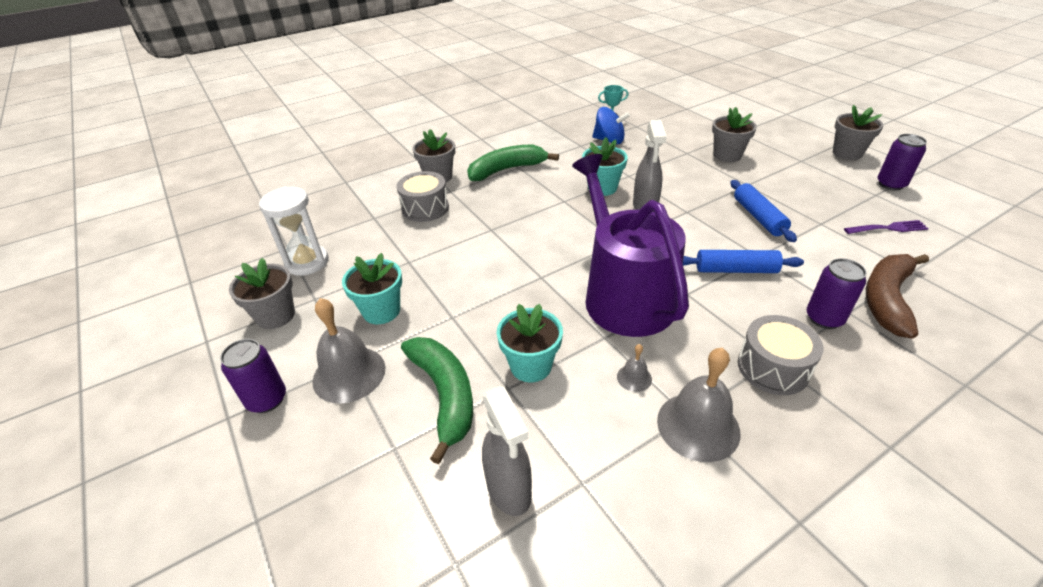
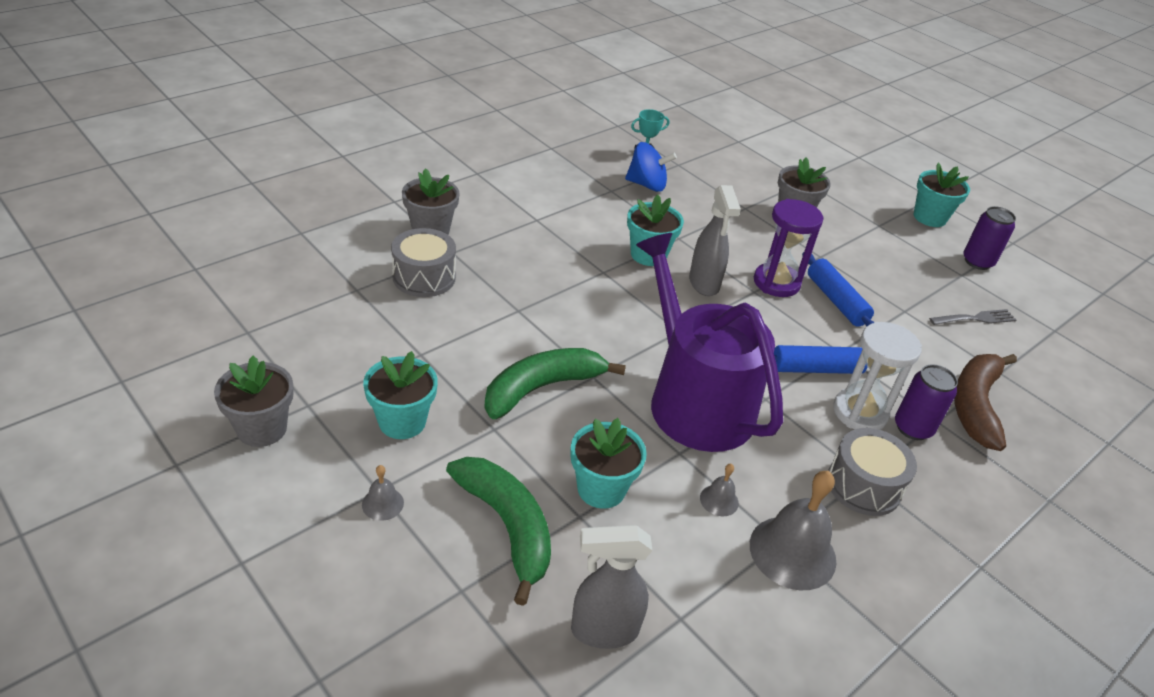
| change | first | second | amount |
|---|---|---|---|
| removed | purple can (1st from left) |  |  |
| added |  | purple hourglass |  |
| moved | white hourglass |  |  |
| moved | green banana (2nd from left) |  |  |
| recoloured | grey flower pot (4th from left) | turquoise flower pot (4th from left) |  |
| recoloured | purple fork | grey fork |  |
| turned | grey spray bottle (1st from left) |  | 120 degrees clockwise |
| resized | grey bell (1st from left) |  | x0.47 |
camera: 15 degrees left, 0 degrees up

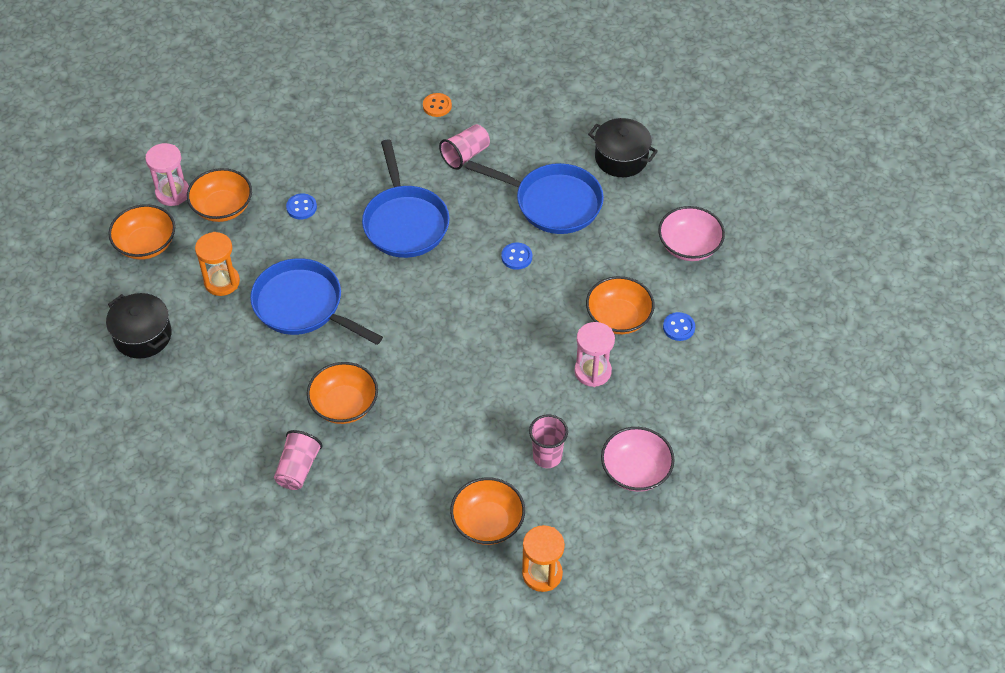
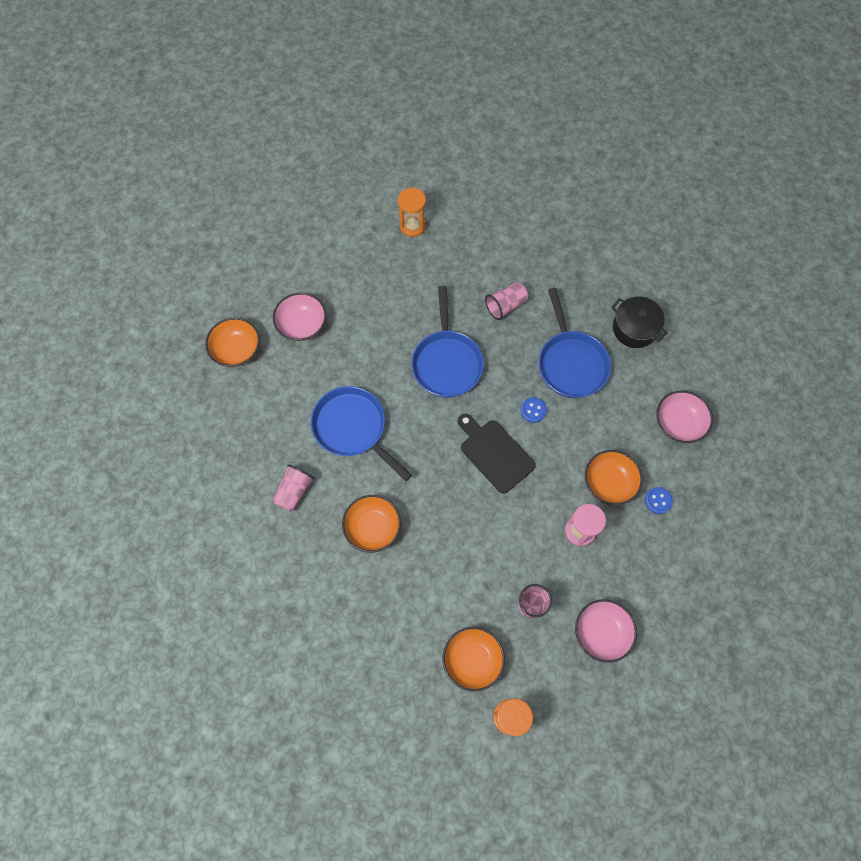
| change | first | second | amount |
|---|---|---|---|
| removed | black pot (1st from left) |  |  |
| removed | pink hourglass (1st from left) |  |  |
| removed | blue button (1st from left) |  |  |
| removed | orange button |  |  |
| added |  | black cutting board |  |
| moved | orange hourglass (1st from left) |  |  |
| moved | pink cup (1st from left) |  |  |
| recoloured | orange bowl (2nd from left) | pink bowl (1st from left) |  |
| turned | blue pan (3rd from left) |  | 45 degrees clockwise |
camera: 10 degrees right, 15 degrees up

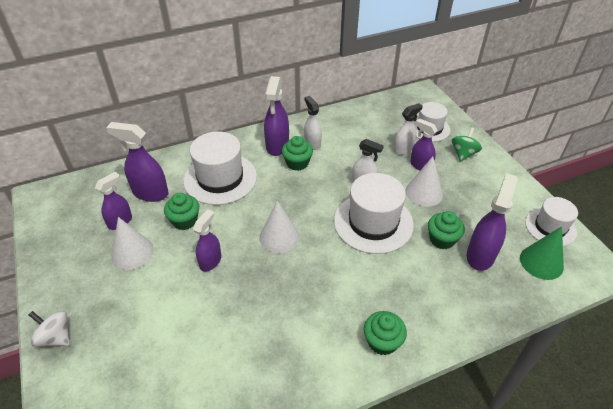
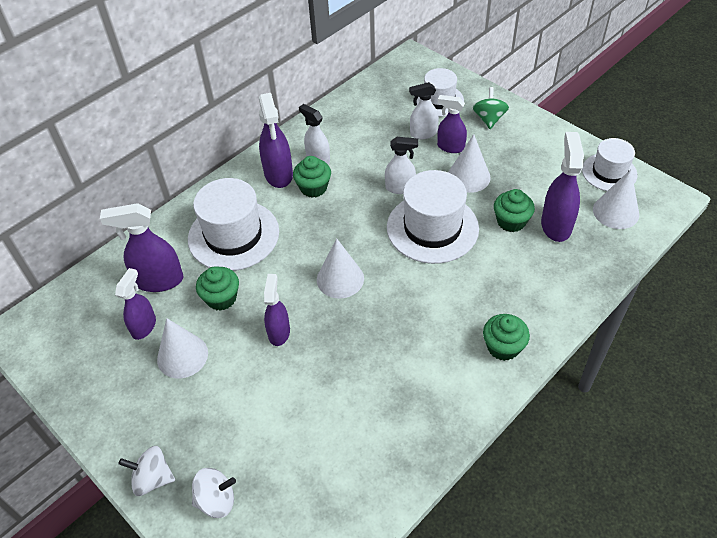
| change | first | second | amount |
|---|---|---|---|
| added |  | white spinning top (2nd from left) |  |
| recoloured | green cone | white cone (4th from left) |  |
| turned | white spray bottle (3rd from left) |  | 135 degrees counterclockwise |
camera: 20 degrees left, 5 degrees up

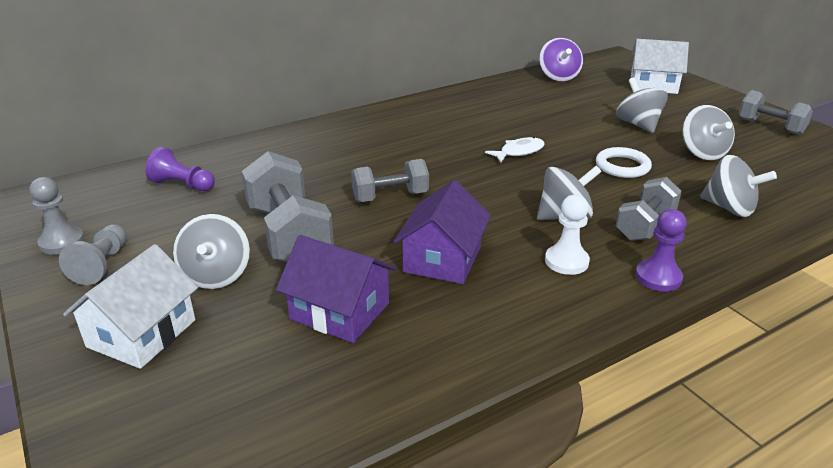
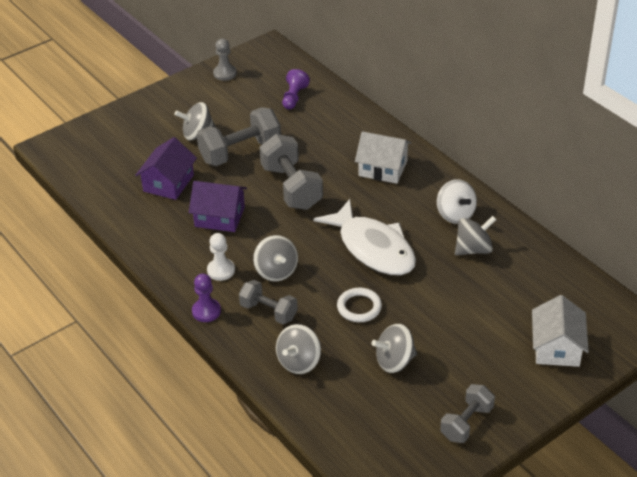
| change | first | second | amount |
|---|---|---|---|
| removed | grey pawn (2nd from left) |  |  |
| removed | purple spinning top |  |  |
| added |  | white spinning top |  |
| moved | white house (1st from left) |  |  |
| moved | grey spinning top (3rd from left in the first image) | grey spinning top (5th from left) |  |
| resized | grey dumbbell (2nd from left in the first image) | grey dumbbell (3rd from left) | x1.62 |
| resized | white fish |  | x2.32 |
camera: 85 degrees right, 10 degrees up

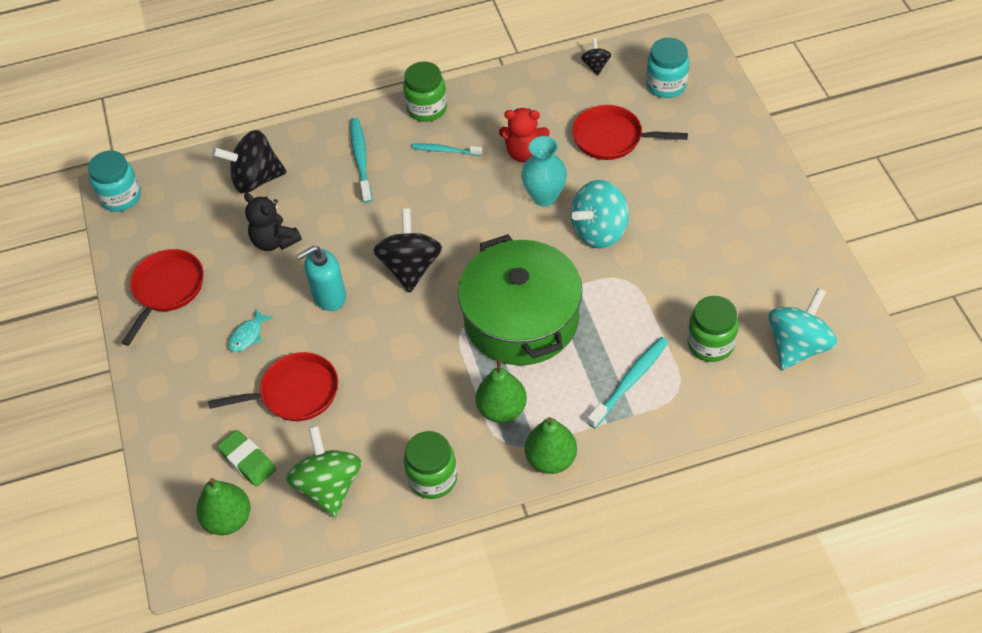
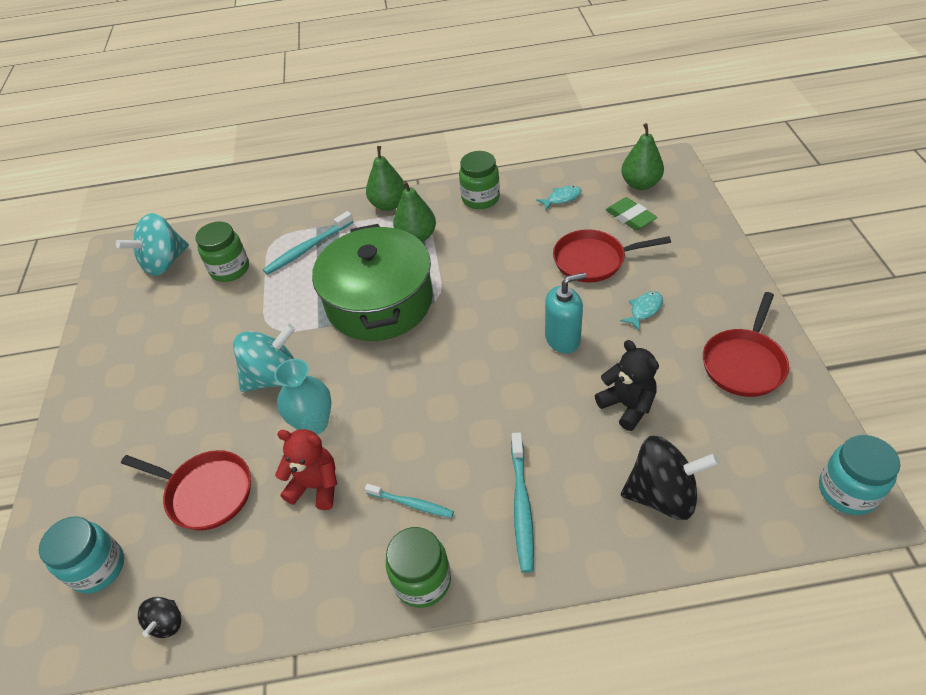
| change | first | second | amount |
|---|---|---|---|
| removed | black spinning top (2nd from left) |  |  |
| replaced | green spinning top | turquoise fish (1st from left) |  |
camera: 170 degrees left, 5 degrees down

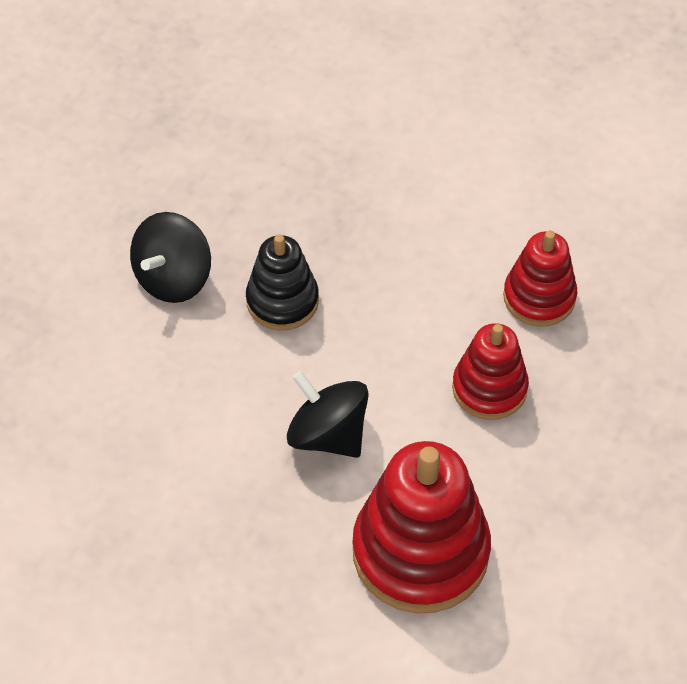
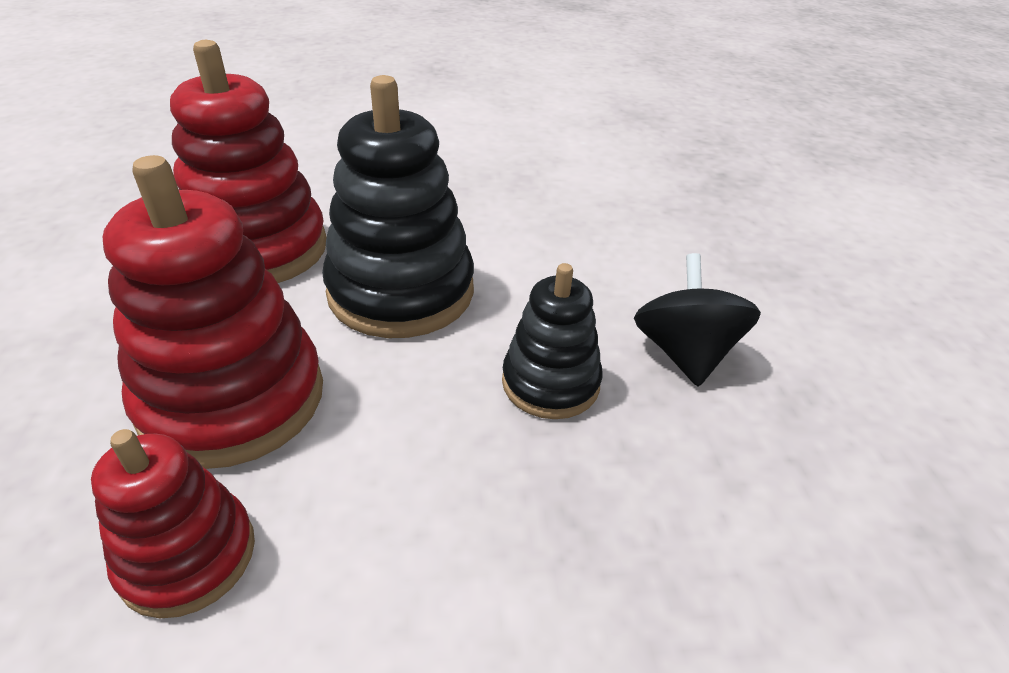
| change | first | second | amount |
|---|---|---|---|
| replaced | black spinning top (2nd from left) | black stacking toy (1st from left) |  |
| resized | red stacking toy (2nd from left) |  | x1.71 |
camera: 145 degrees right, 15 degrees down

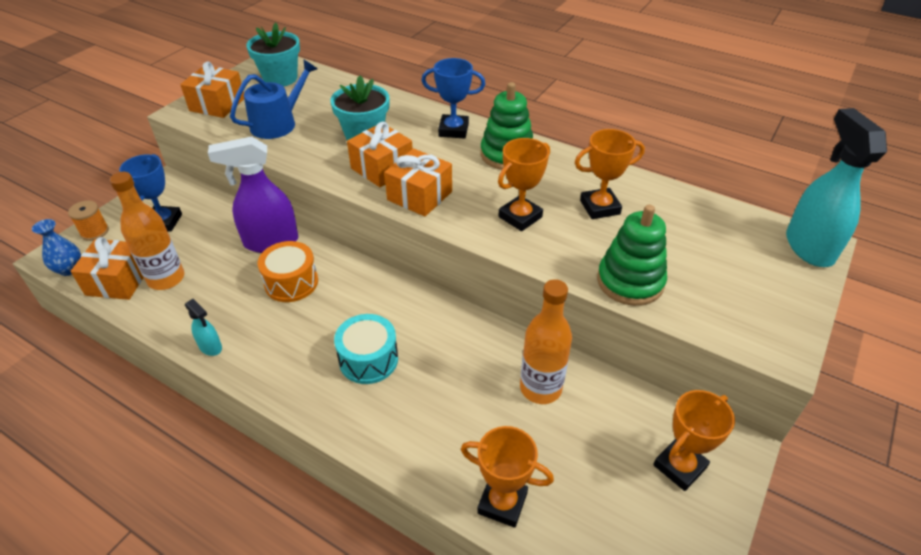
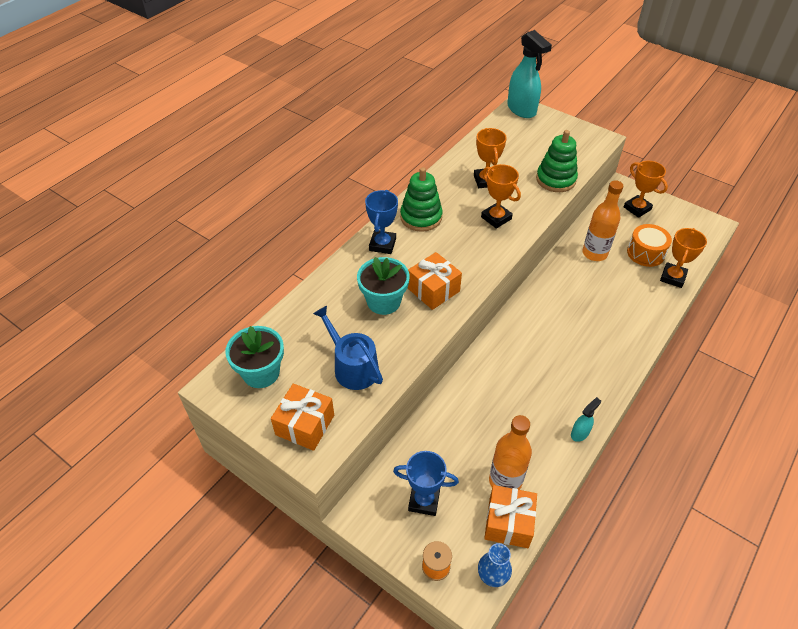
| change | first | second | amount |
|---|---|---|---|
| removed | purple spray bottle |  |  |
| removed | turquoise drum |  |  |
| removed | orange gift (4th from left) |  |  |
| moved | orange drum |  |  |
| turned | turquoise spray bottle (2nd from left in the first image) | turquoise spray bottle (1st from left) | 120 degrees counterclockwise |
camera: 85 degrees left, 5 degrees up

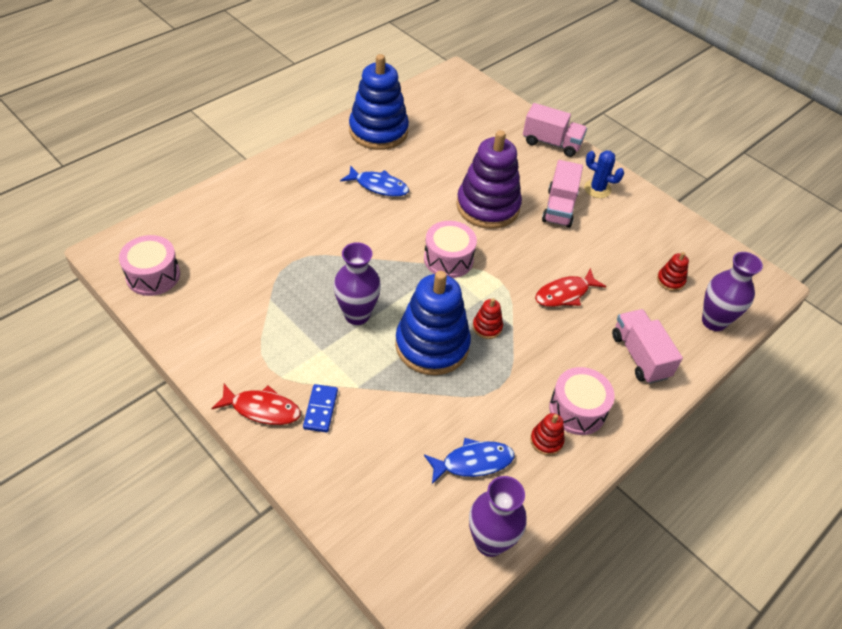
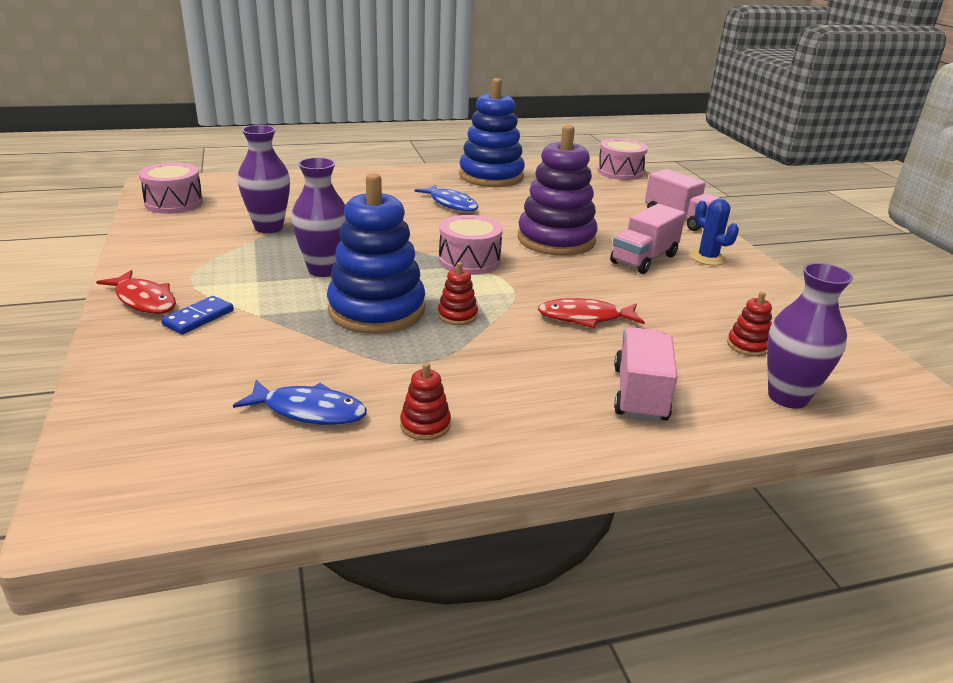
| change | first | second | amount |
|---|---|---|---|
| moved | purple vase (2nd from left in the first image) | purple vase (1st from left) |  |
| moved | pink drum (3rd from left) |  |  |
camera: 30 degrees right, 20 degrees down

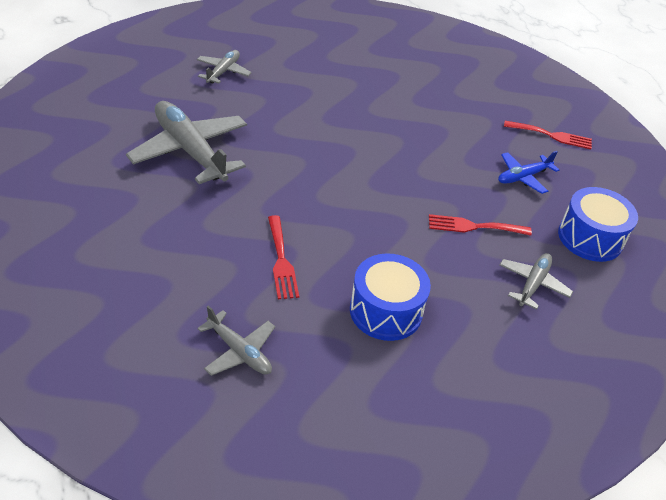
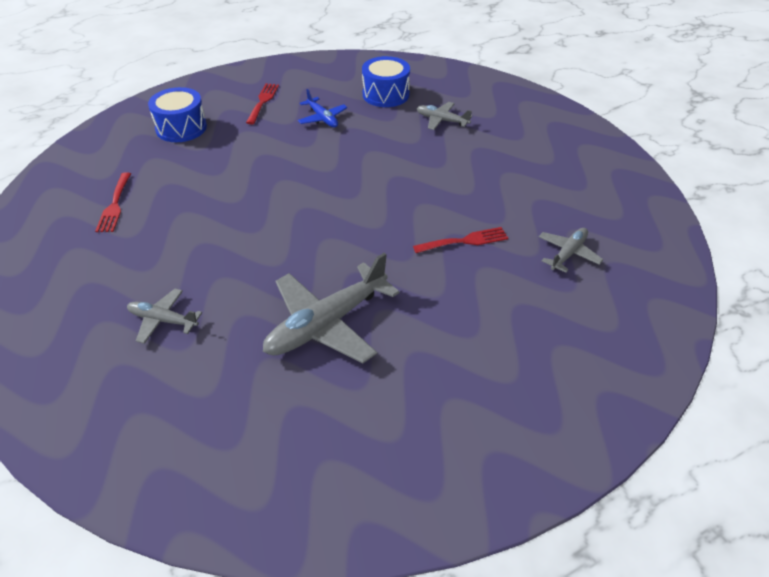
| change | first | second | amount |
|---|---|---|---|
| moved | blue drum (1st from left) |  |  |
| moved | red fork (2nd from left in the first image) | red fork (1st from left) |  |
camera: 90 degrees left, 0 degrees up

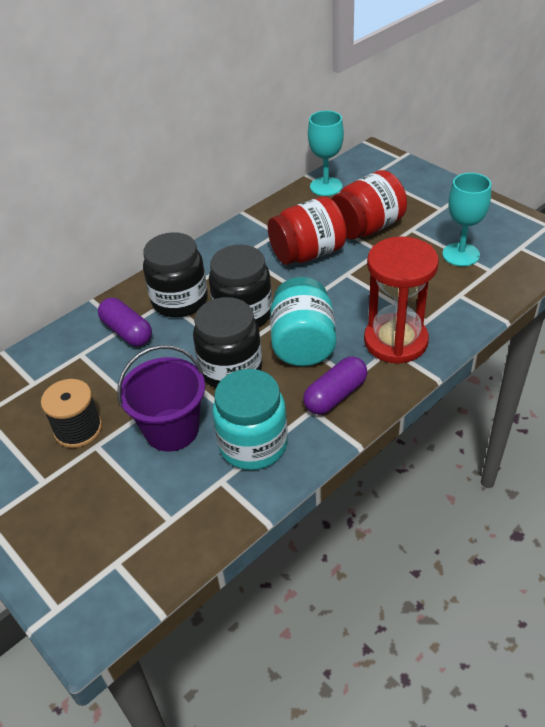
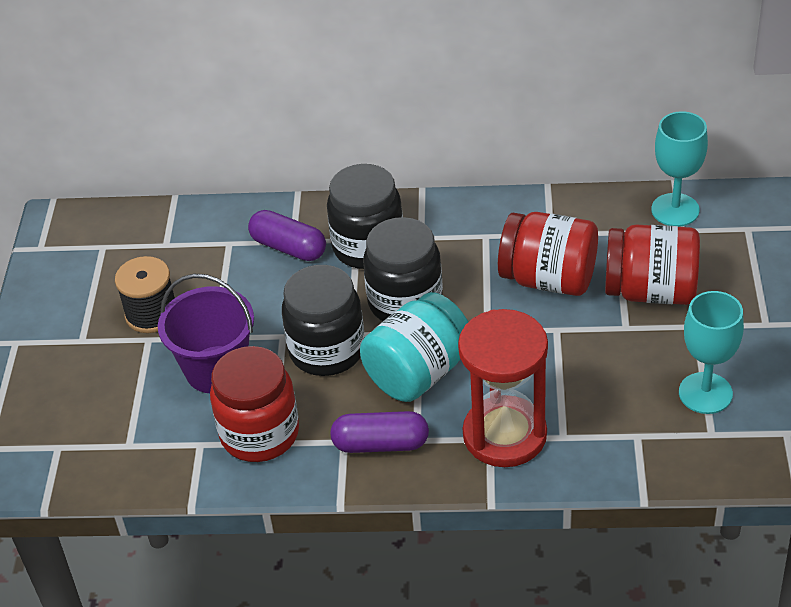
| change | first | second | amount |
|---|---|---|---|
| recoloured | turquoise jar (1st from left) | red jar (1st from left) |  |
| turned | purple capsule (1st from left) |  | 60 degrees counterclockwise |
camera: 45 degrees right, 0 degrees up

